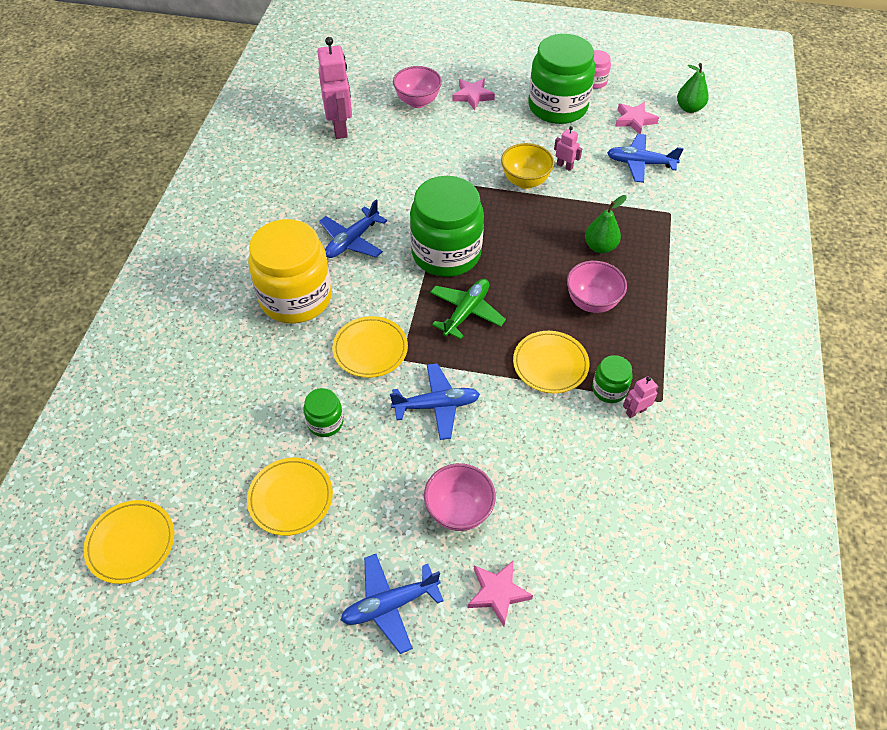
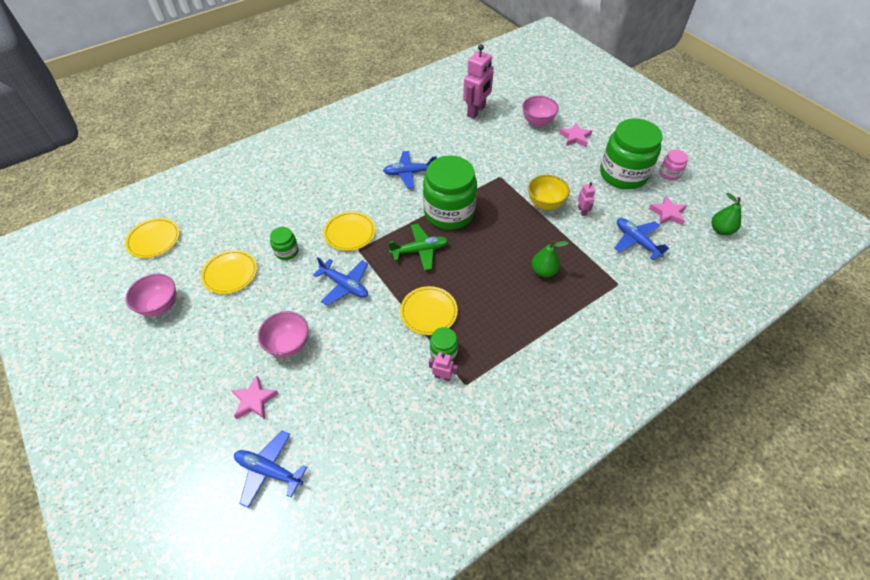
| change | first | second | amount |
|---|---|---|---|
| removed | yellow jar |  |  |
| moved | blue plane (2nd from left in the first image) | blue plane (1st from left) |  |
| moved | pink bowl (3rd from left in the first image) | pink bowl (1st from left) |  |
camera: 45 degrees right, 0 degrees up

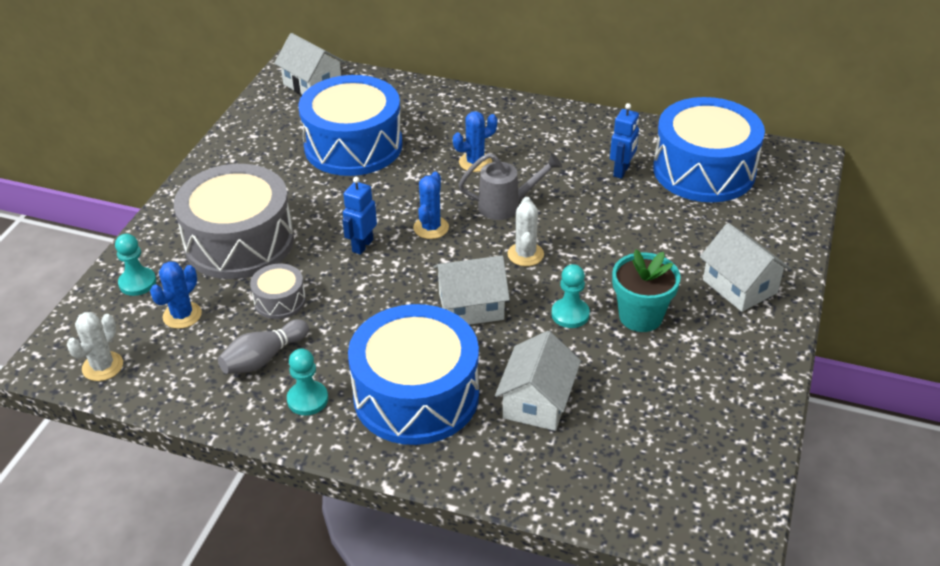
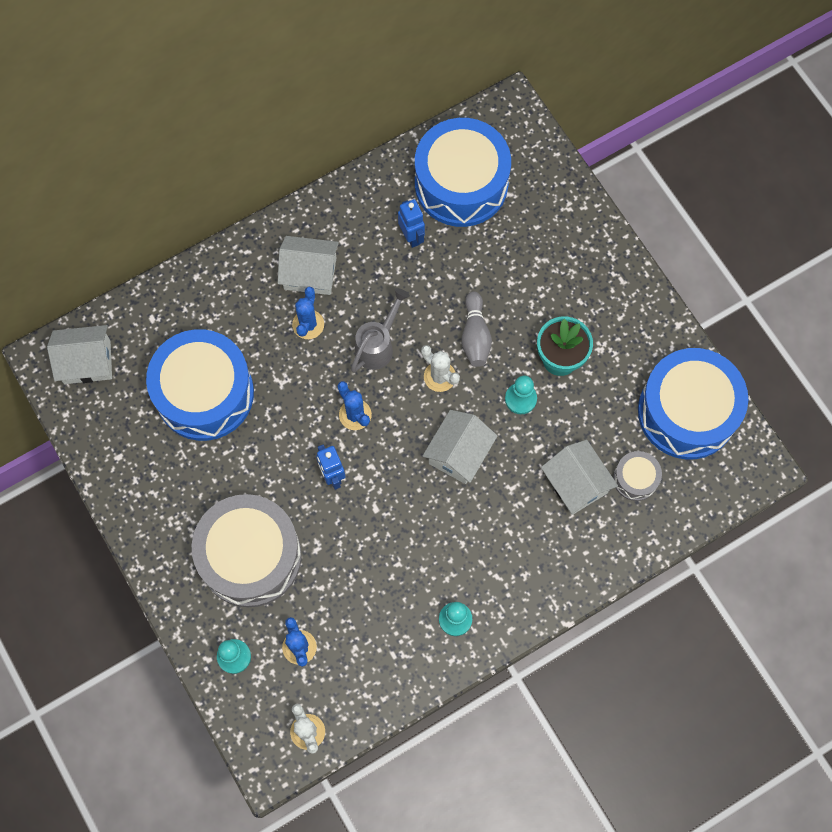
| change | first | second | amount |
|---|---|---|---|
| moved | grey bowling pin |  |  |
| moved | grey drum (2nd from left) |  |  |
| moved | blue drum (2nd from left in the first image) | blue drum (3rd from left) |  |
| moved | white house (4th from left in the first image) | white house (2nd from left) |  |
camera: 50 degrees left, 30 degrees up

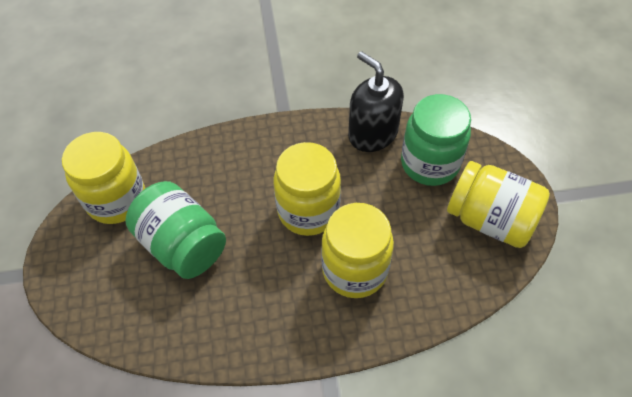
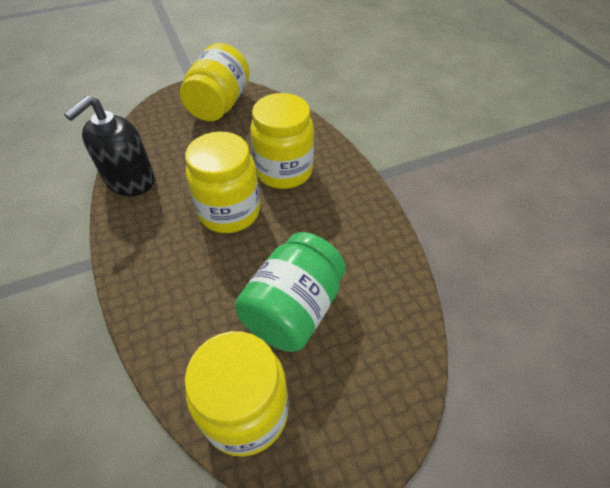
| change | first | second | amount |
|---|---|---|---|
| removed | green jar (2nd from left) |  |  |
camera: 105 degrees left, 5 degrees down

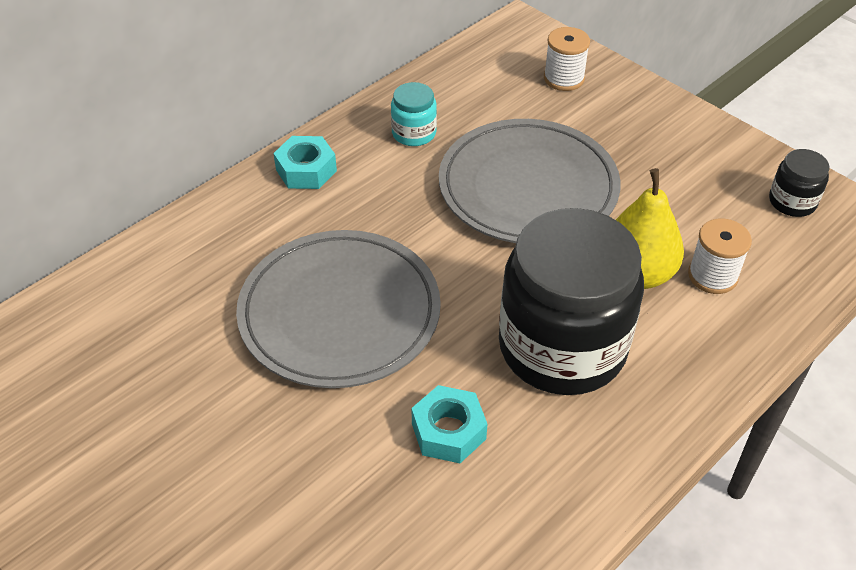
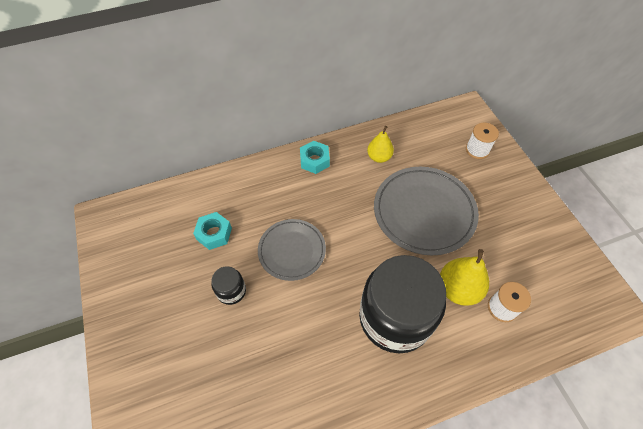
| change | first | second | amount |
|---|---|---|---|
| moved | turquoise nut (2nd from left in the first image) | turquoise nut (1st from left) |  |
| moved | black jar (2nd from left in the first image) | black jar (1st from left) |  |
| replaced | turquoise jar | yellow pear (1st from left) |  |
| resized | grey plate (1st from left) |  | x0.63 |
camera: 25 degrees right, 10 degrees up

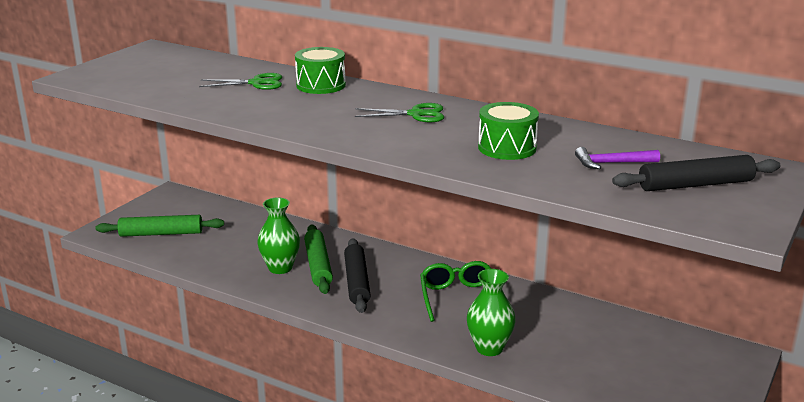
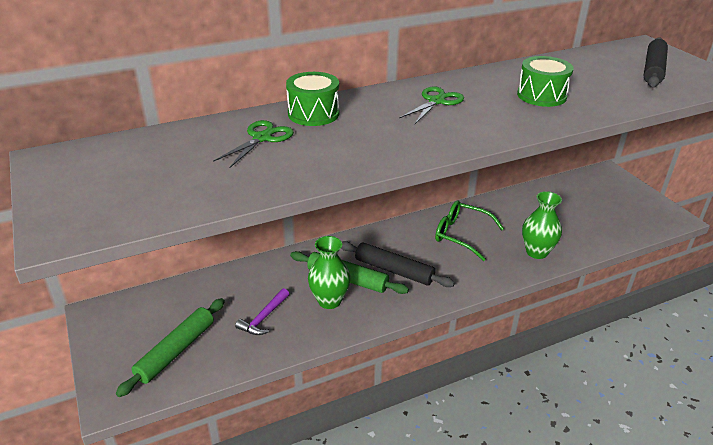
| change | first | second | amount |
|---|---|---|---|
| moved | purple hammer |  |  |
camera: 55 degrees left, 10 degrees up

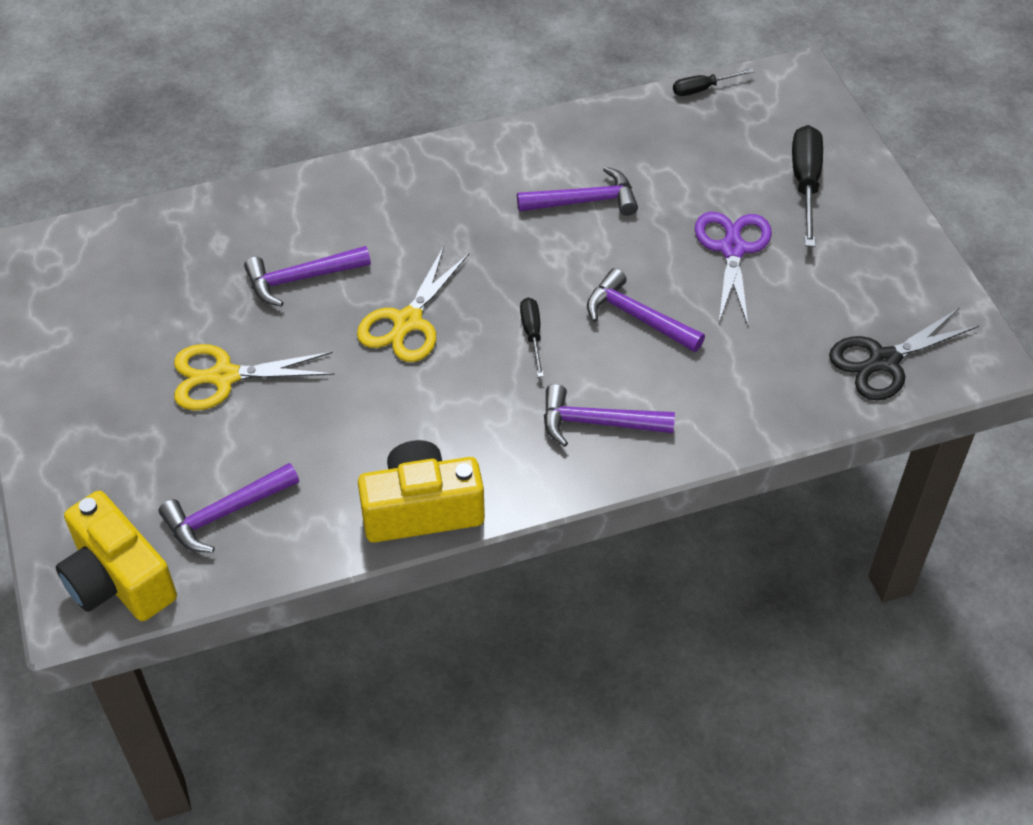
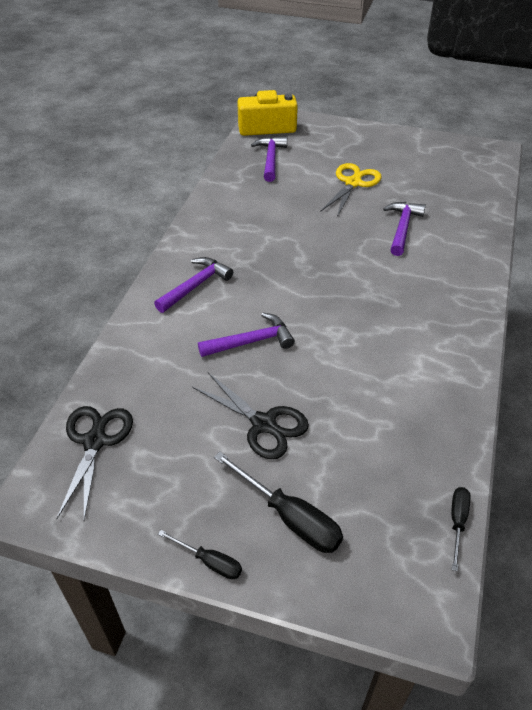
| change | first | second | amount |
|---|---|---|---|
| removed | yellow scissors (2nd from left) |  |  |
| removed | yellow camera (2nd from left) |  |  |
| removed | purple hammer (3rd from left) |  |  |
| moved | black screwdriver (1st from left) |  |  |
| recoloured | purple scissors | black scissors (2nd from left) |  |
camera: 125 degrees right, 5 degrees down

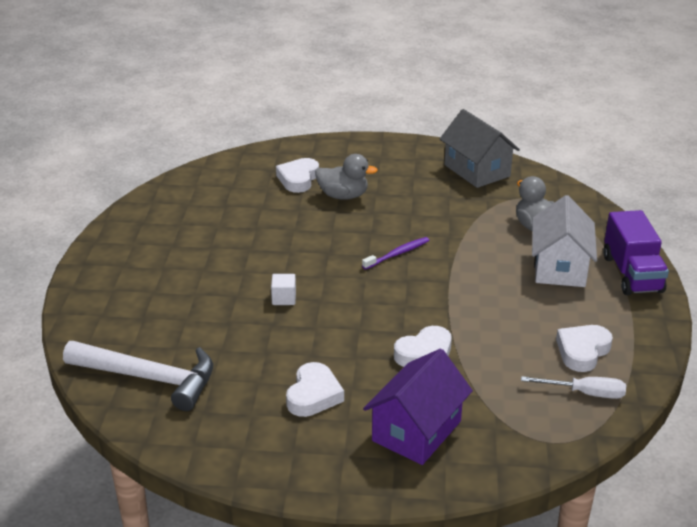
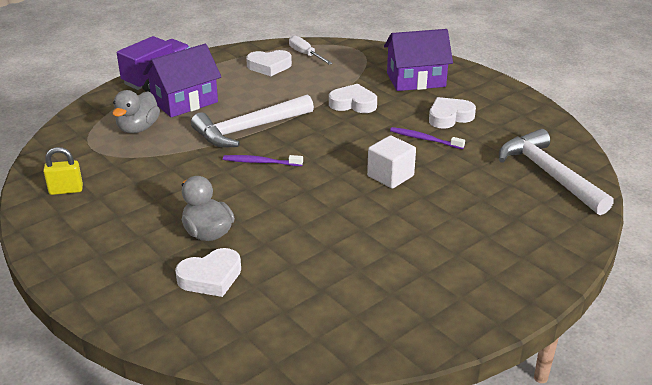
| change | first | second | amount |
|---|---|---|---|
| added |  | white hammer (1st from left) |  |
| added |  | purple toothbrush (2nd from left) |  |
| replaced | grey house | yellow padlock |  |
| recoloured | white house | purple house (1st from left) |  |
| resized | white cube |  | x1.57 |
camera: 135 degrees left, 0 degrees up

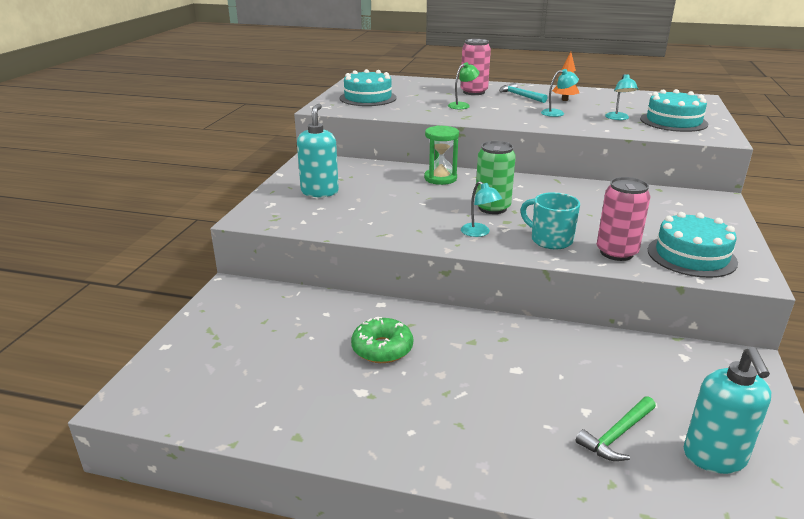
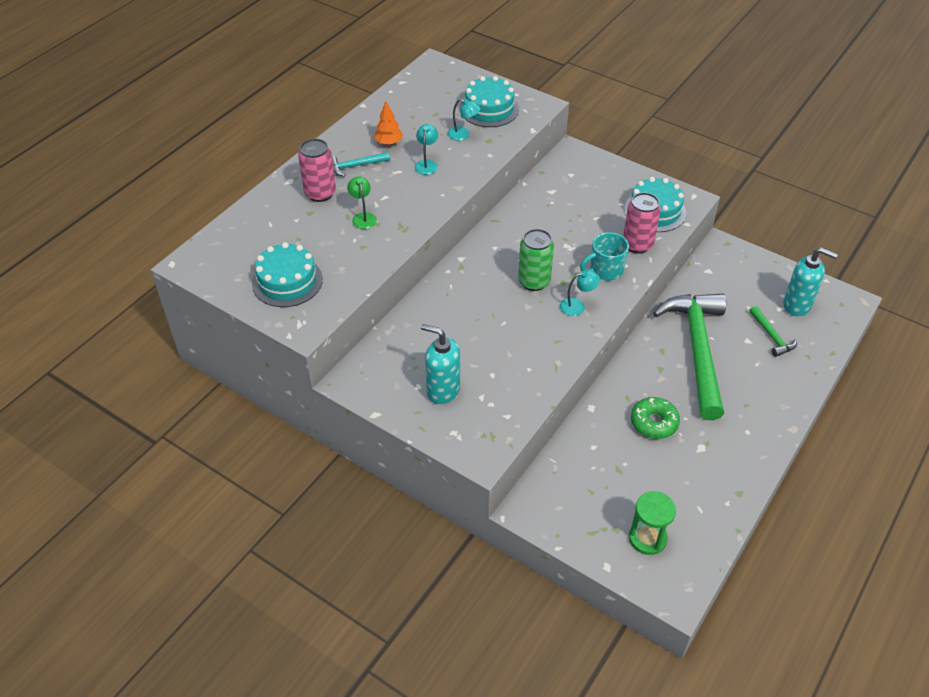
| change | first | second | amount |
|---|---|---|---|
| added |  | green hammer (1st from left) |  |
| moved | green hourglass |  |  |
camera: 70 degrees left, 20 degrees up

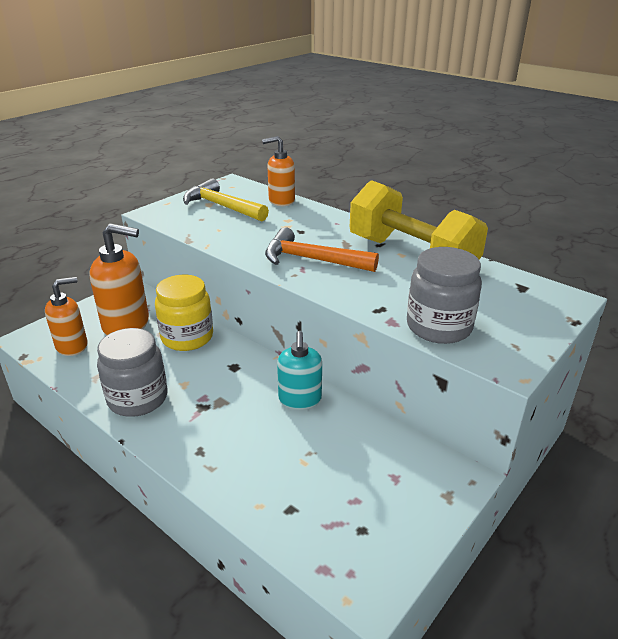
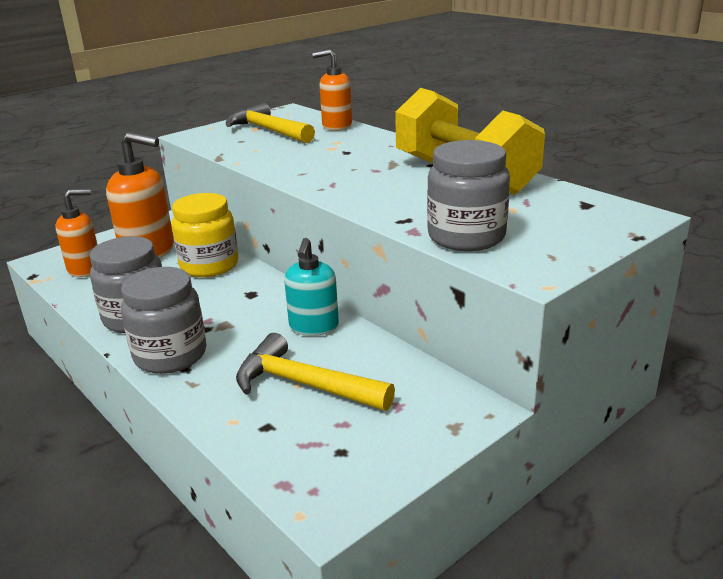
| change | first | second | amount |
|---|---|---|---|
| removed | orange hammer |  |  |
| added |  | grey jar (2nd from left) |  |
| added |  | yellow hammer (2nd from left) |  |
camera: 10 degrees right, 5 degrees down

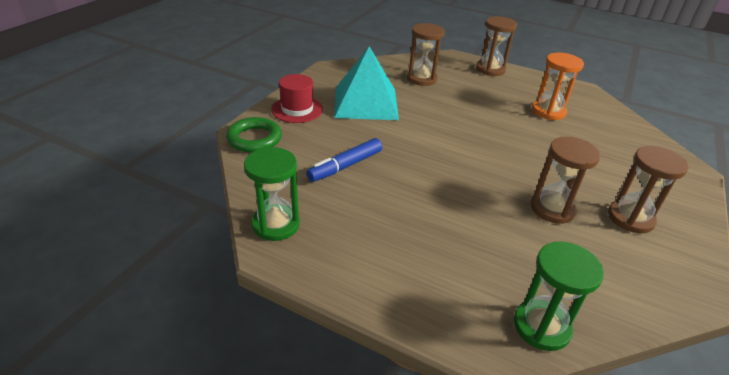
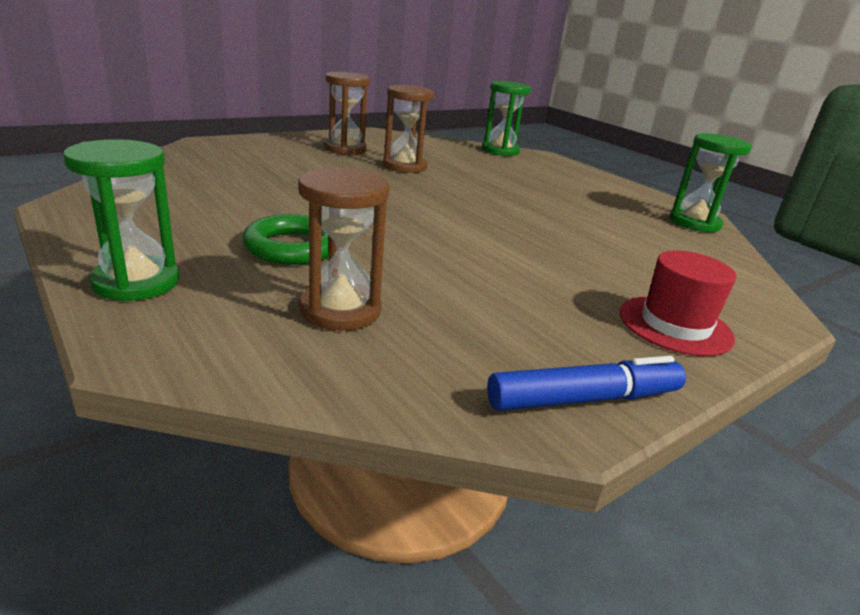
| change | first | second | amount |
|---|---|---|---|
| removed | turquoise pyramid |  |  |
| removed | orange hourglass |  |  |
| moved | green ring |  |  |
| moved | blue marker |  |  |
| recoloured | brown hourglass (2nd from left) | green hourglass (1st from left) |  |
camera: 155 degrees left, 10 degrees down

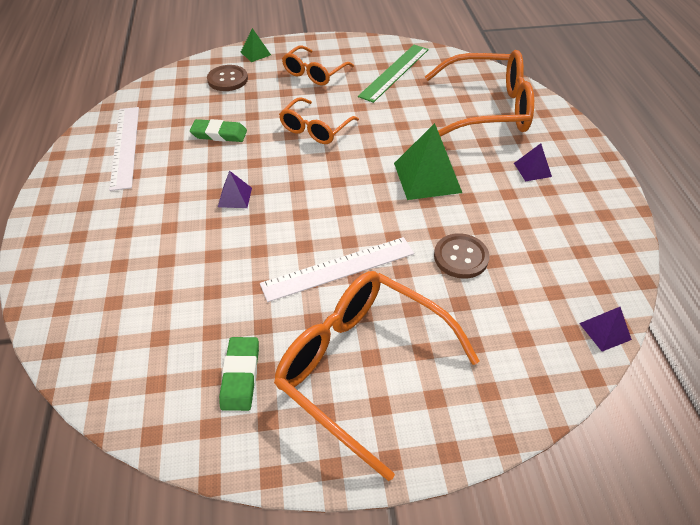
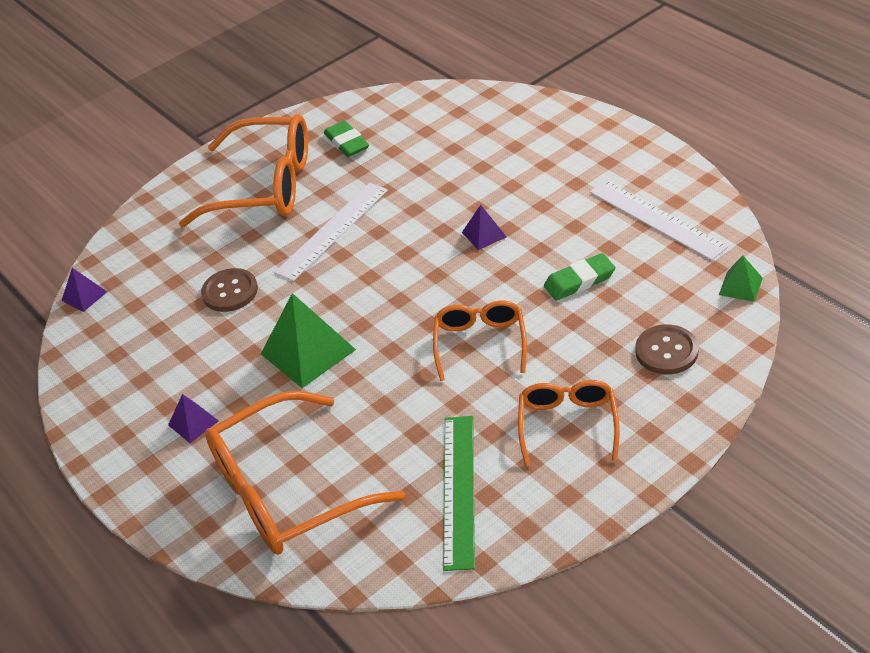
| change | first | second | amount |
|---|---|---|---|
| moved | green pyramid (1st from left in the first image) | green pyramid (2nd from left) |  |
camera: 155 degrees right, 5 degrees down

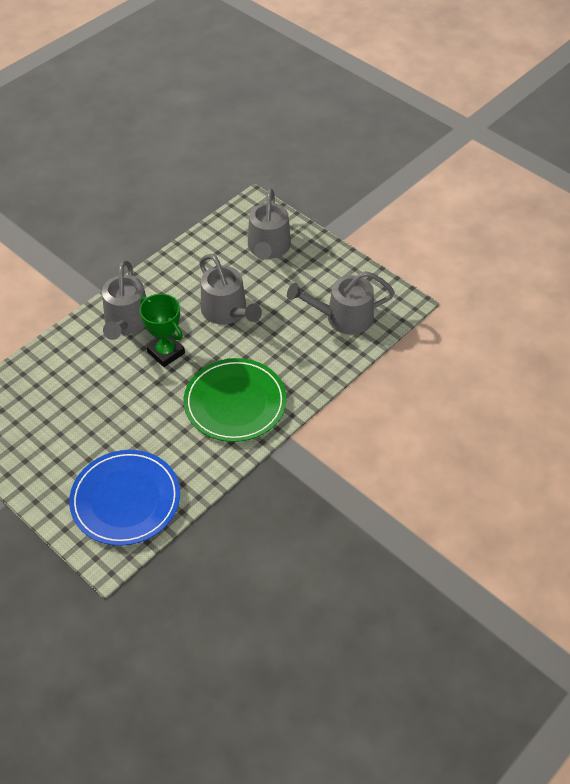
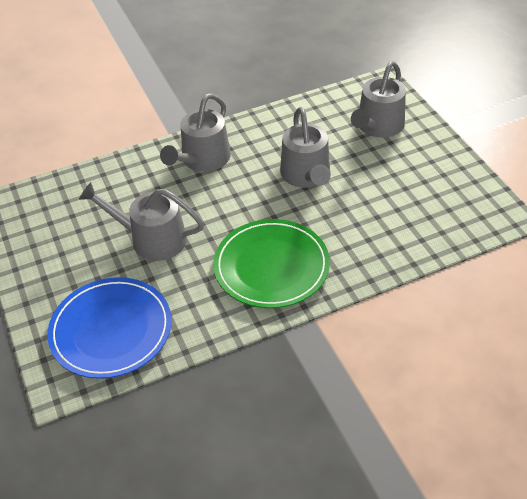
| change | first | second | amount |
|---|---|---|---|
| removed | green trophy |  |  |
| moved | grey watering can (4th from left in the first image) | grey watering can (1st from left) |  |
camera: 25 degrees right, 5 degrees down

